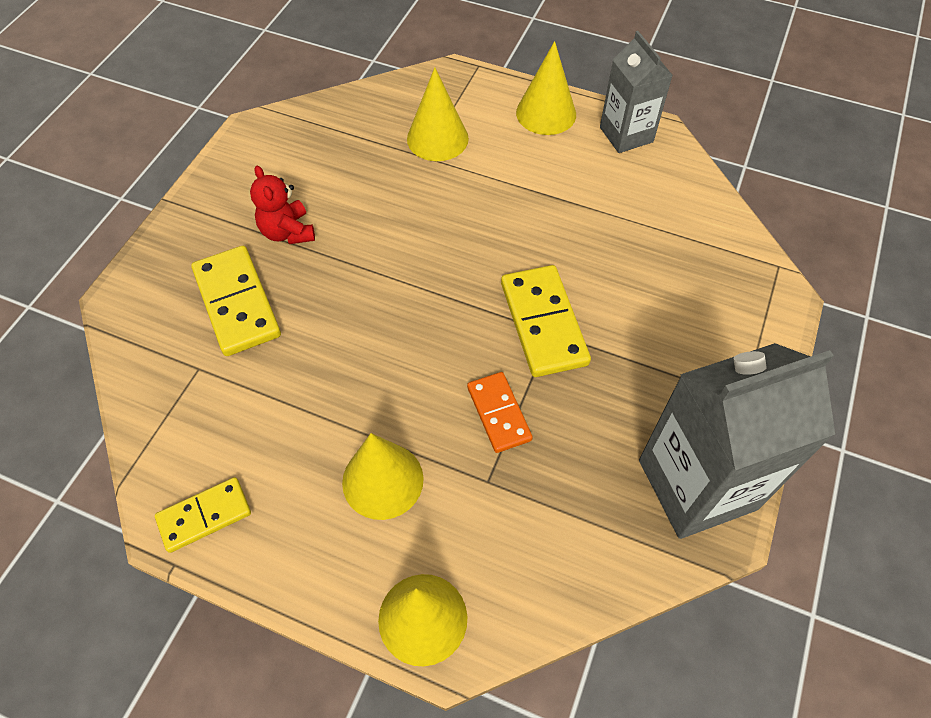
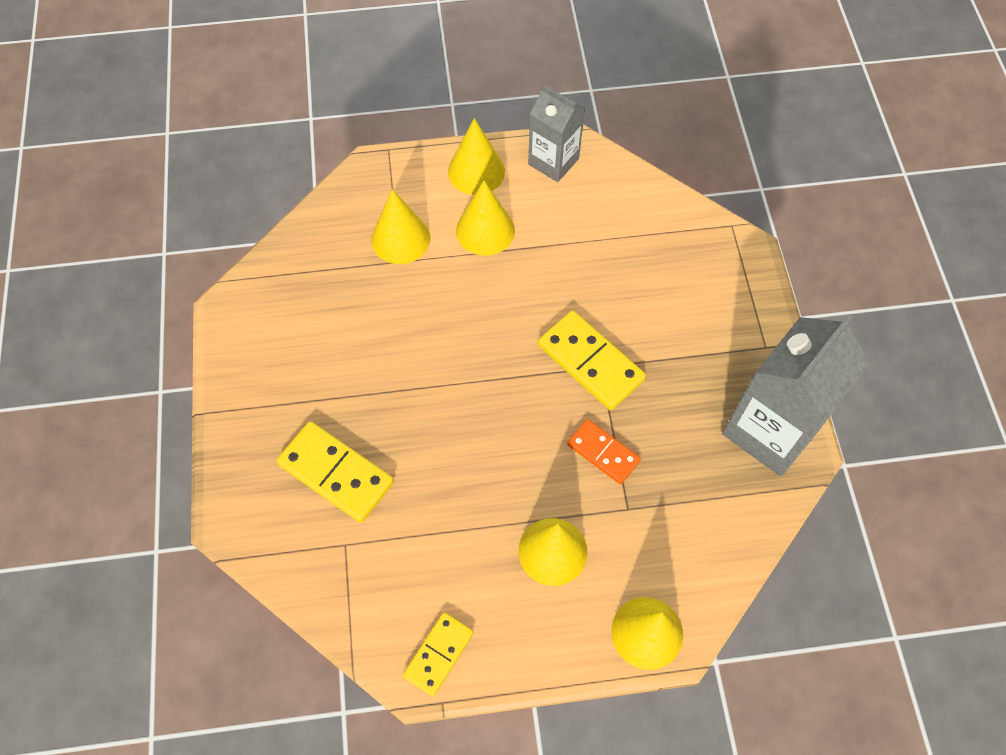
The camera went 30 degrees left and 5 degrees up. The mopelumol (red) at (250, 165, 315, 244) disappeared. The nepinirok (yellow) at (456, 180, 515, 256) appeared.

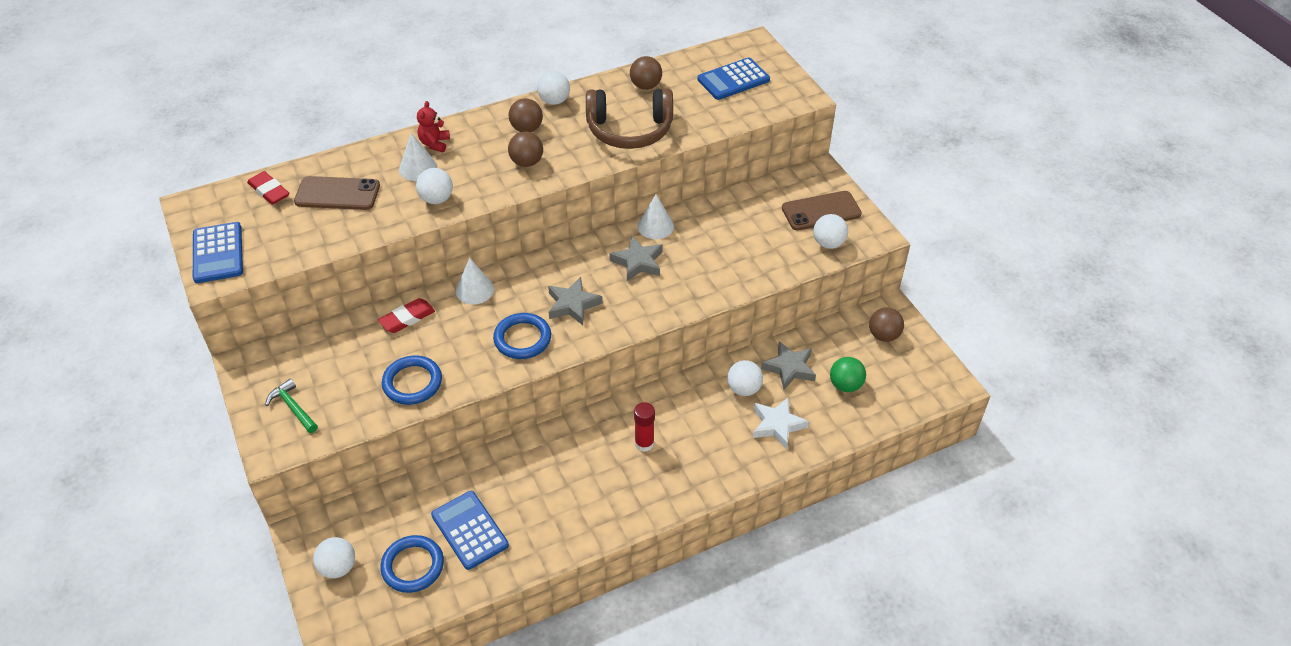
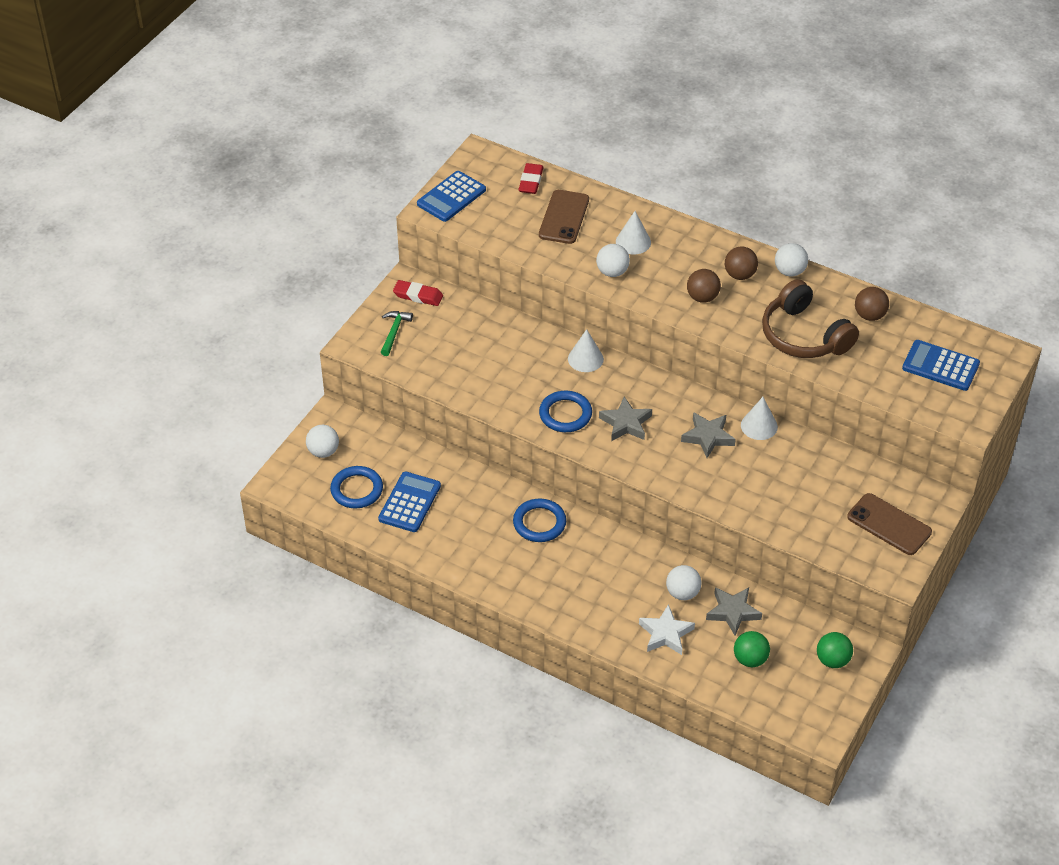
The camera went 55 degrees right and 0 degrees up. The mopelumol (red) at (417, 101, 450, 152) disappeared. The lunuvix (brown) at (294, 176, 380, 210) turned 45 degrees clockwise. The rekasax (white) at (813, 214, 848, 249) disappeared. The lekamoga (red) moved from (378, 298, 435, 333) to (393, 280, 443, 306). The rekasax (brown) at (869, 307, 904, 342) became the rekasax (green) at (817, 632, 853, 668). The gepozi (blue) moved from (382, 355, 442, 405) to (513, 498, 566, 542). The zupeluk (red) at (634, 402, 655, 452) disappeared.

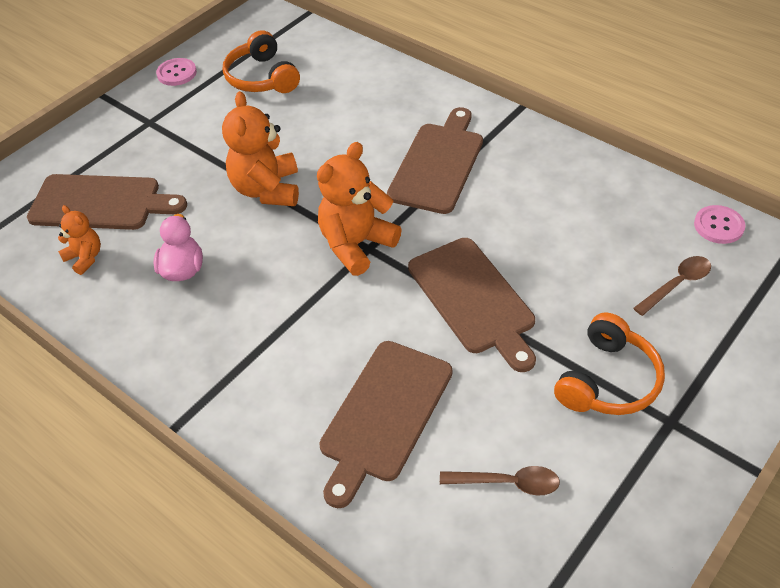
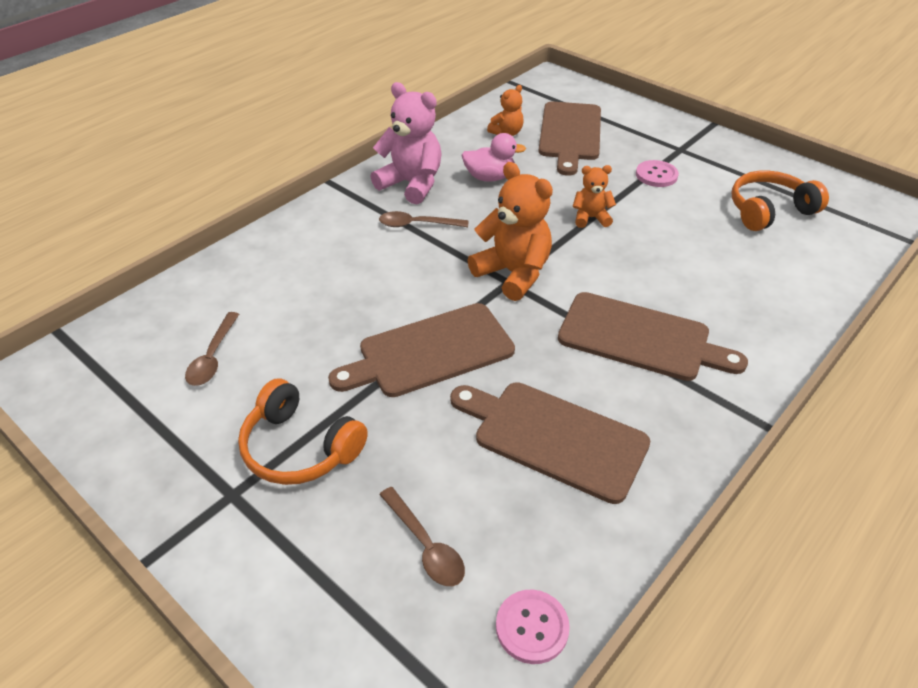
The camera went 90 degrees right and 5 degrees down. The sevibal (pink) moved from (156, 58, 197, 86) to (636, 160, 679, 187). The mopelumol (orange) at (222, 91, 299, 206) changed to 0.55 times the size. The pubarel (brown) moved from (319, 341, 452, 508) to (450, 382, 650, 504). The mopelumol (pink) at (370, 82, 441, 204) appeared. The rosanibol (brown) at (379, 211, 468, 227) appeared.

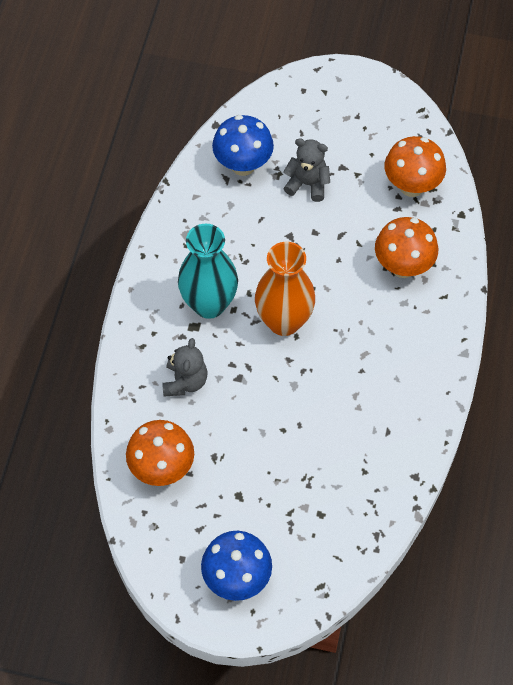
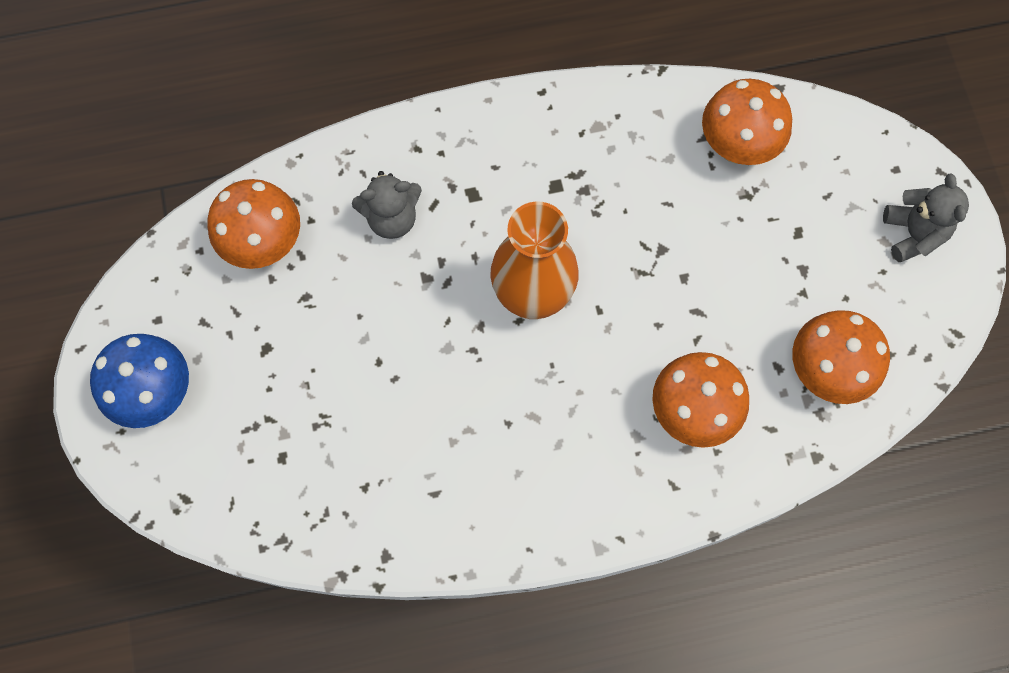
The camera went 65 degrees right and 10 degrees up. The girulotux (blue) at (212, 115, 274, 176) became the girulotux (orange) at (702, 79, 792, 165). The mopelumol (grey) moved from (283, 138, 330, 202) to (883, 174, 969, 262). The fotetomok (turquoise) at (178, 224, 238, 319) disappeared.

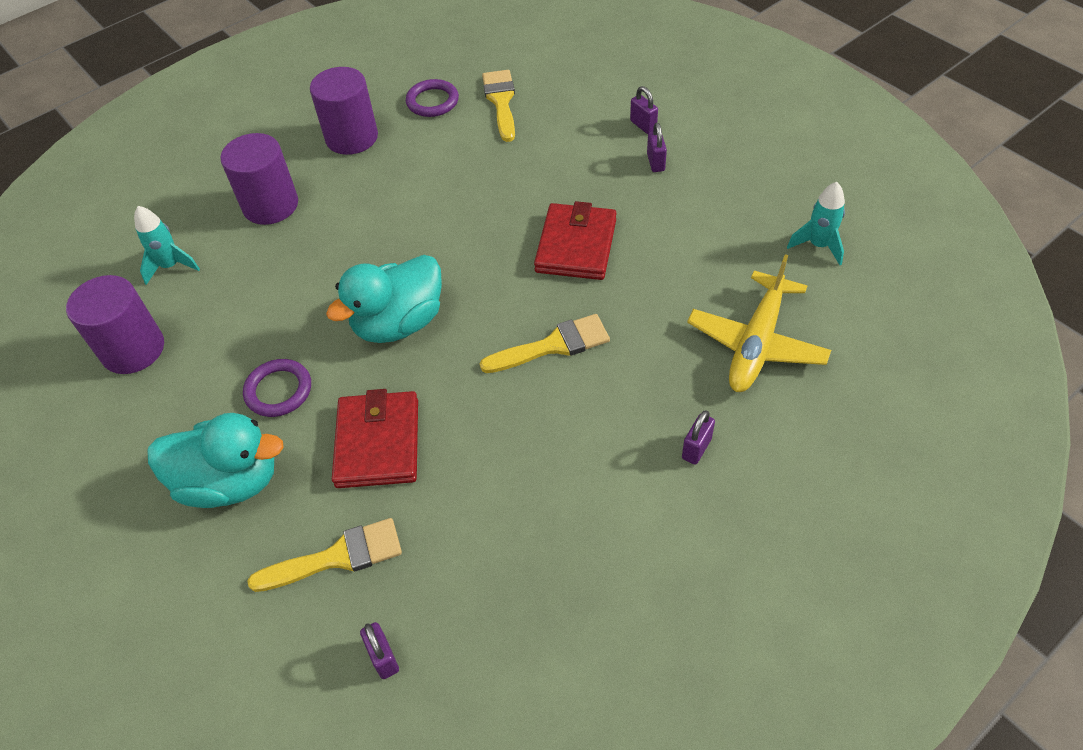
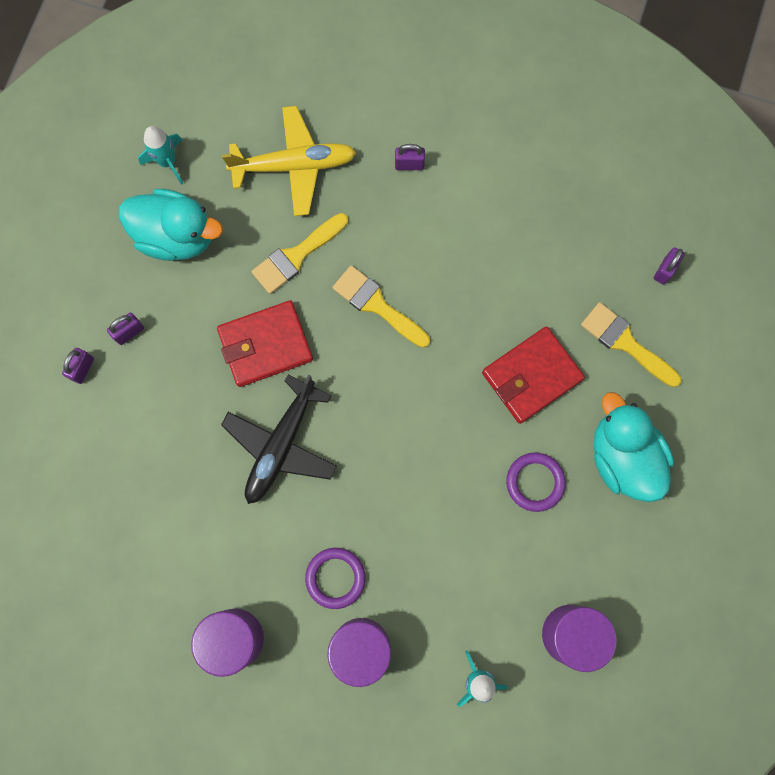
The camera went 125 degrees left and 25 degrees up. The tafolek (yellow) moved from (482, 70, 515, 142) to (251, 213, 348, 294). The gepozi (purple) moved from (406, 79, 459, 117) to (305, 548, 366, 609). The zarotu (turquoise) moved from (326, 255, 442, 343) to (119, 189, 223, 261). The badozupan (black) at (221, 374, 337, 504) appeared.

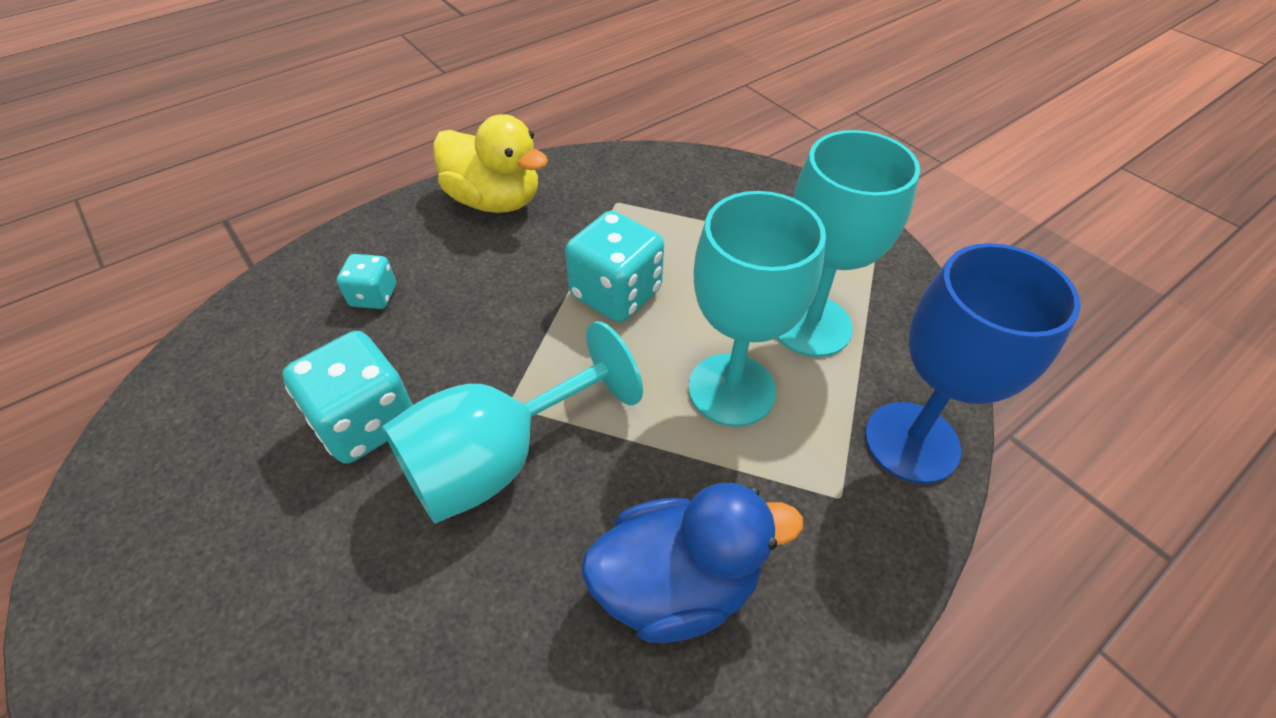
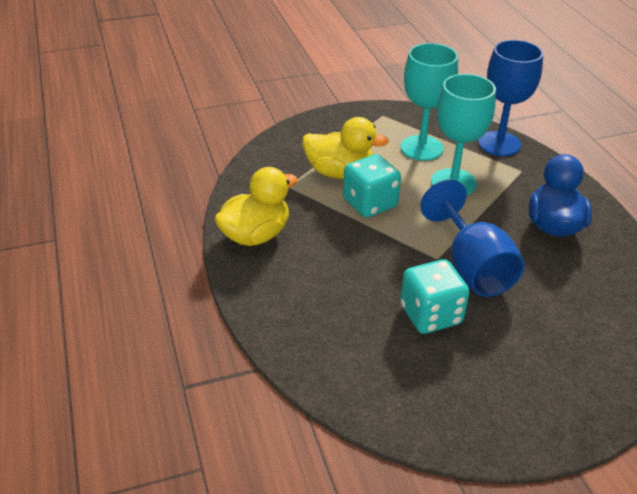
The camera went 70 degrees left and 10 degrees down. The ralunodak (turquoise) at (337, 254, 396, 309) disappeared. The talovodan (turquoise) at (382, 321, 643, 524) became the talovodan (blue) at (420, 180, 525, 297). The zarotu (yellow) at (302, 117, 389, 179) appeared.

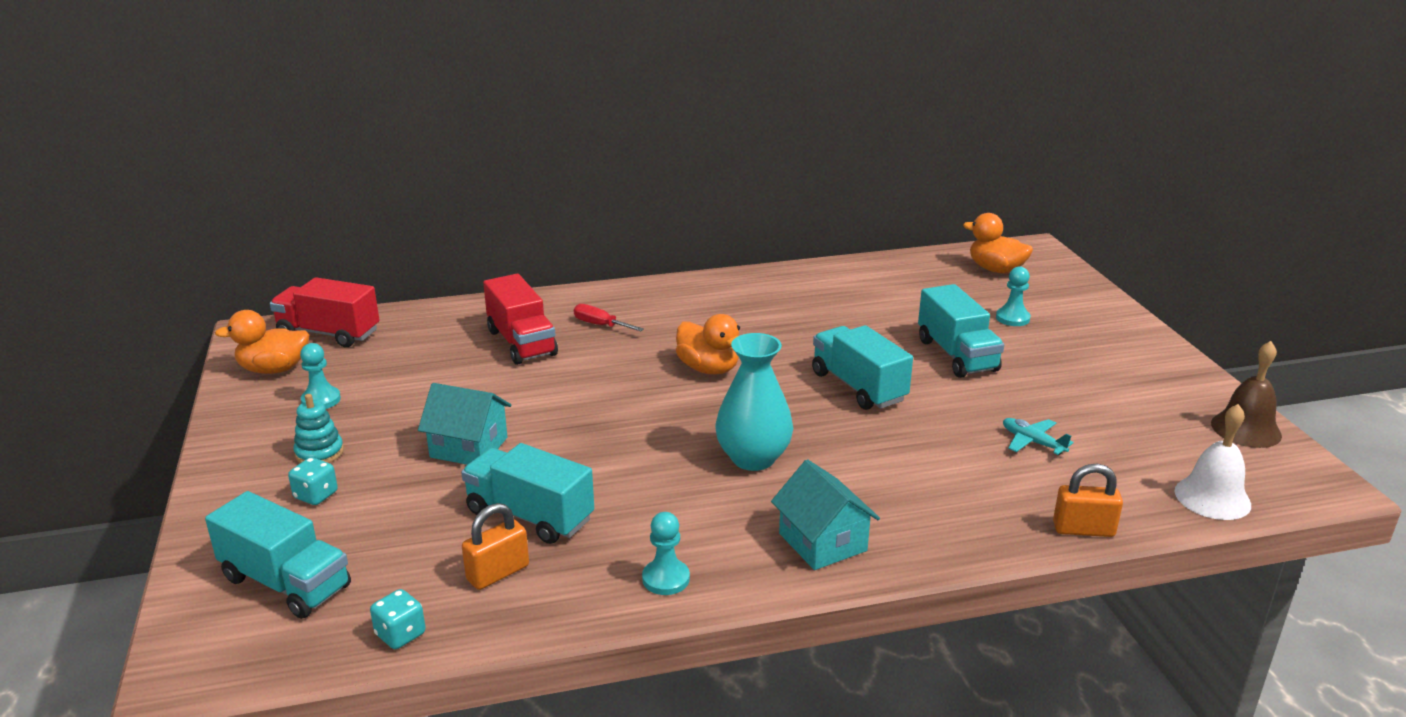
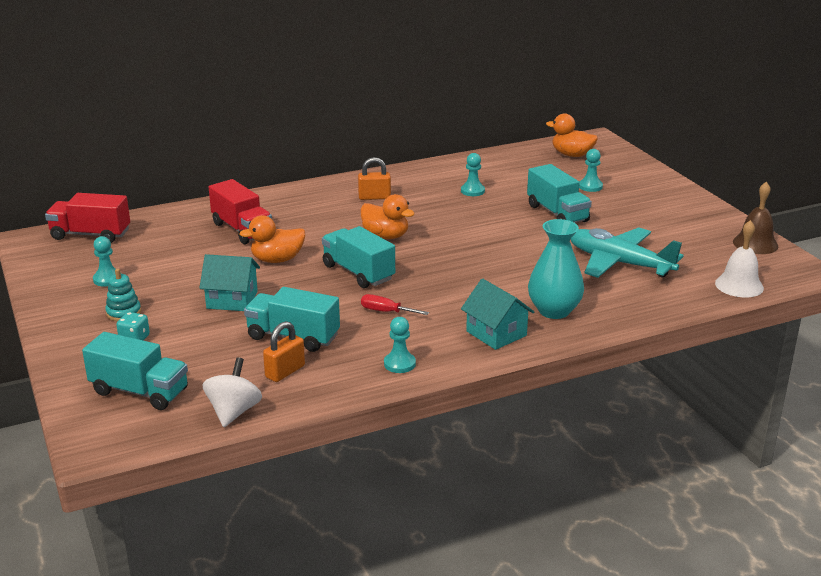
The camera went 10 degrees left and 0 degrees up. The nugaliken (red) moved from (574, 304, 644, 331) to (361, 294, 429, 315). The zarotu (orange) moved from (215, 310, 309, 374) to (240, 215, 305, 263). The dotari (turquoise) moved from (812, 325, 913, 410) to (322, 226, 395, 288). The fotetomok (turquoise) moved from (715, 333, 793, 471) to (528, 219, 584, 319). The badozupan (turquoise) at (1003, 418, 1074, 455) changed to 2.33 times the size. The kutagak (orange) moved from (1053, 464, 1123, 537) to (358, 157, 391, 200). The ralunodak (turquoise) at (370, 589, 426, 649) was replaced by the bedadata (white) at (203, 357, 262, 427). The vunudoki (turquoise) at (461, 153, 485, 196) appeared.

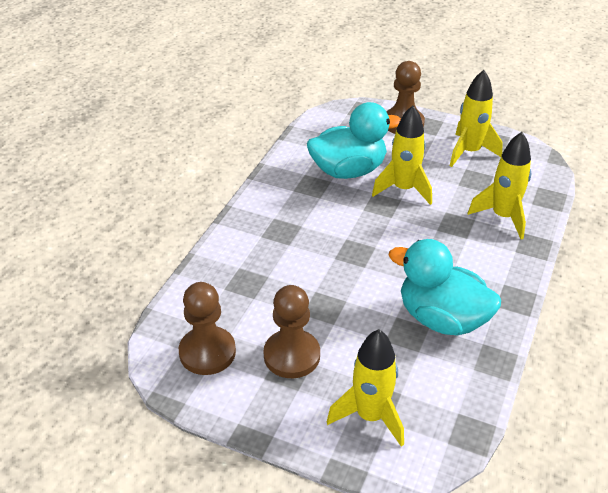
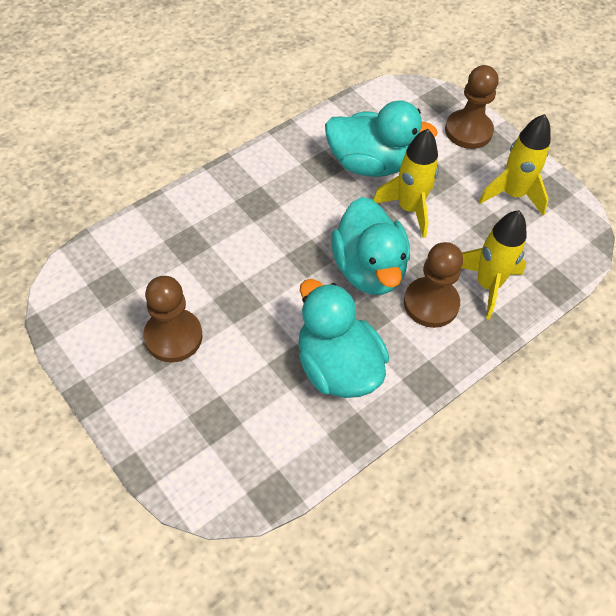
The camera went 25 degrees right and 15 degrees up. The vunudoki (brown) moved from (179, 282, 236, 375) to (404, 242, 463, 328). The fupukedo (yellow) at (327, 329, 404, 447) disappeared. The zarotu (turquoise) at (331, 197, 410, 295) appeared.

